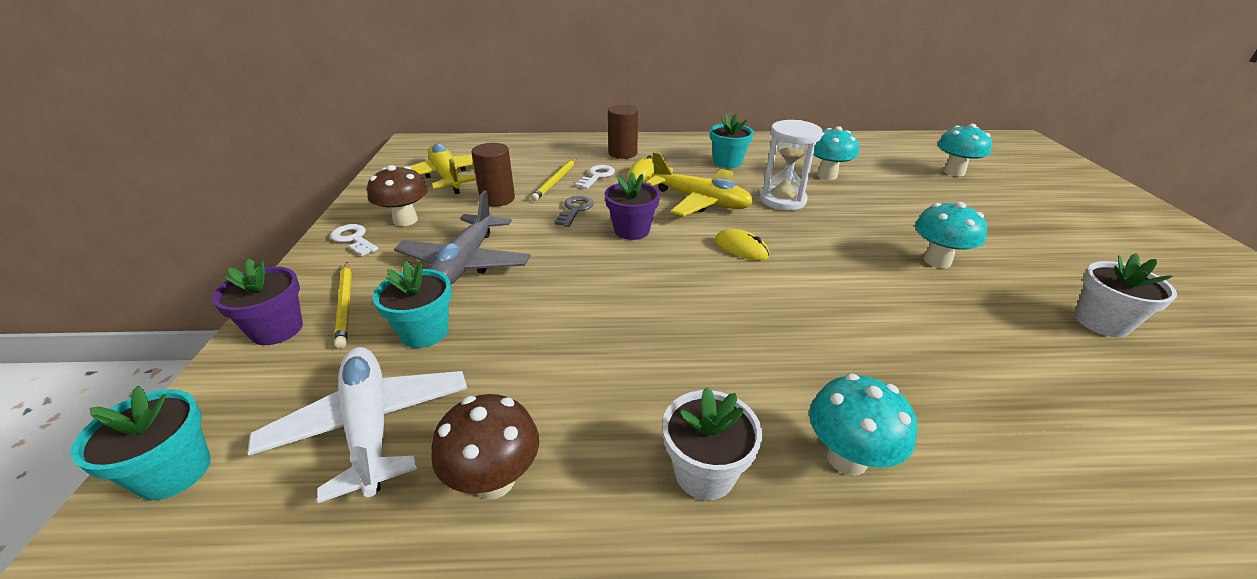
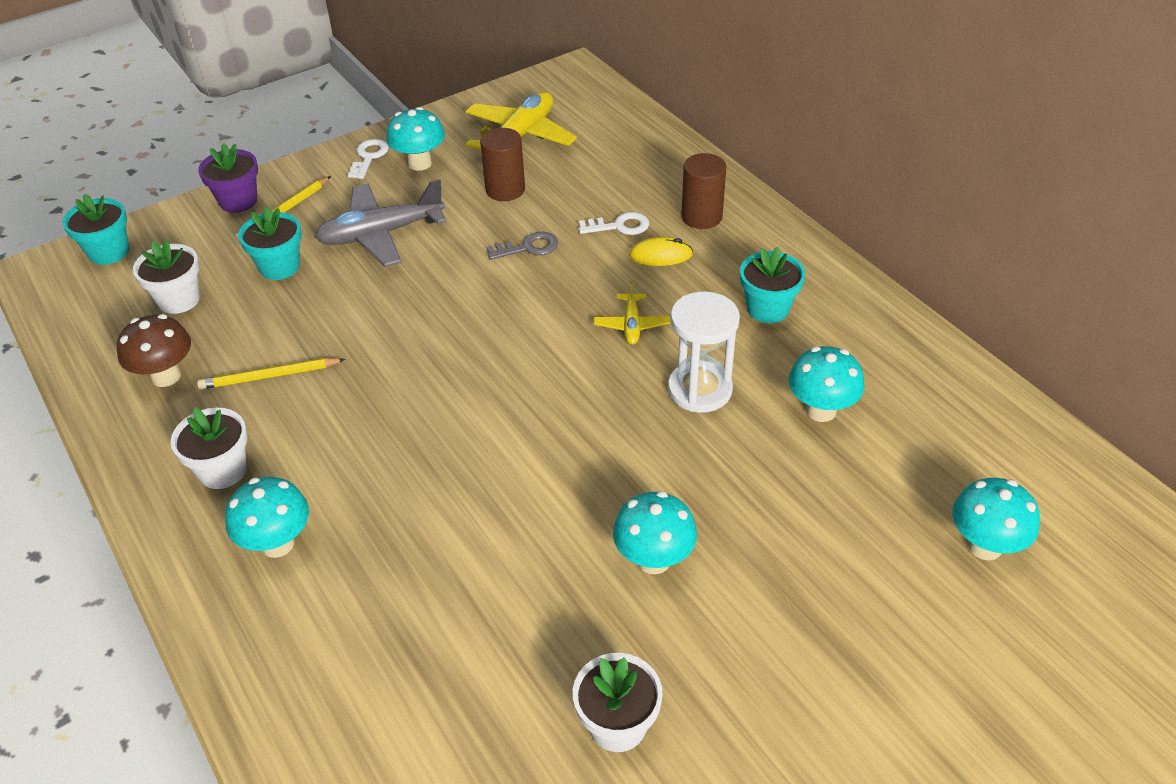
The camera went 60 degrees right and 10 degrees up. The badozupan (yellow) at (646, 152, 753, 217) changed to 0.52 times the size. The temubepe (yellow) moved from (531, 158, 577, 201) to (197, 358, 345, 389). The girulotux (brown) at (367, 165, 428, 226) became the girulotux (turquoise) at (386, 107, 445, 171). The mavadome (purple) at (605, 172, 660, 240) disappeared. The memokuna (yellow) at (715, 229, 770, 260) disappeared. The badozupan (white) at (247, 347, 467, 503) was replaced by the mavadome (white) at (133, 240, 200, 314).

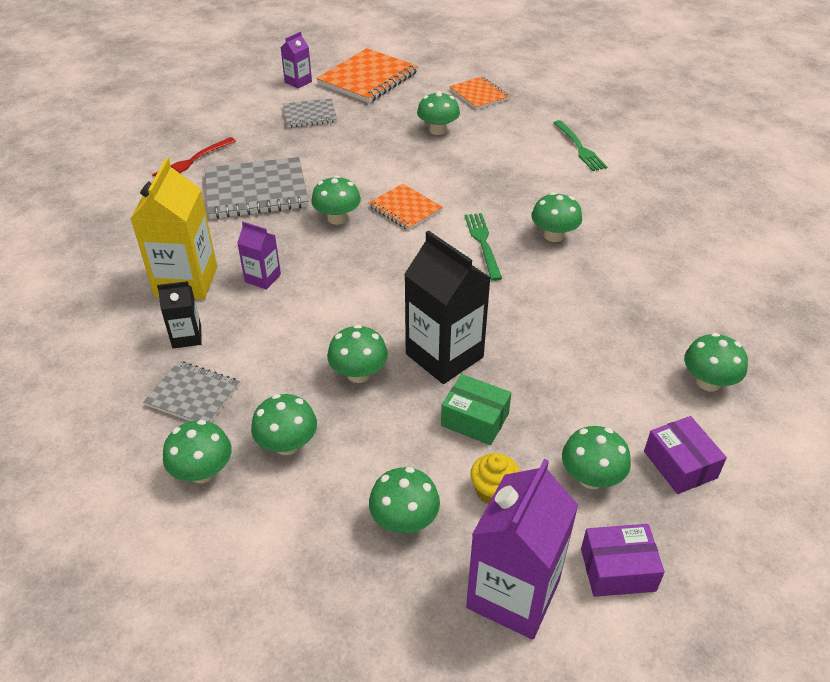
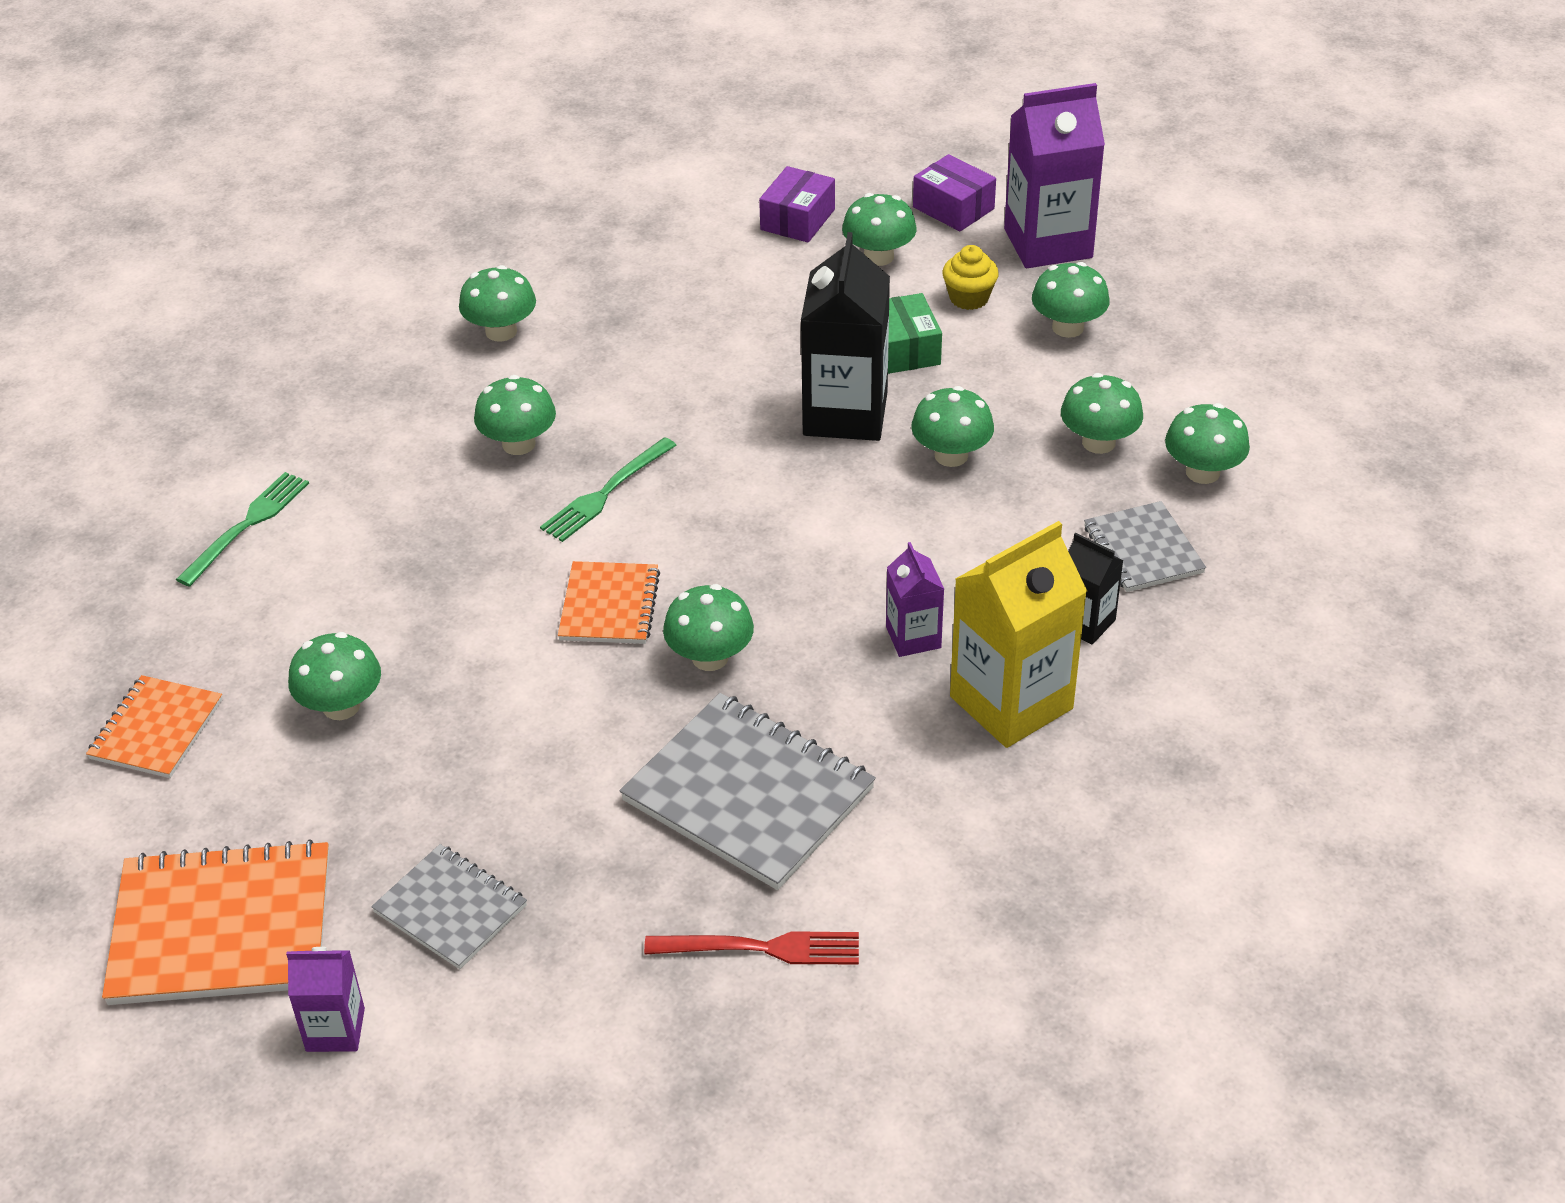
The camera went 130 degrees left and 0 degrees up. The girulotux (green) moved from (684, 333, 748, 391) to (459, 265, 536, 342).

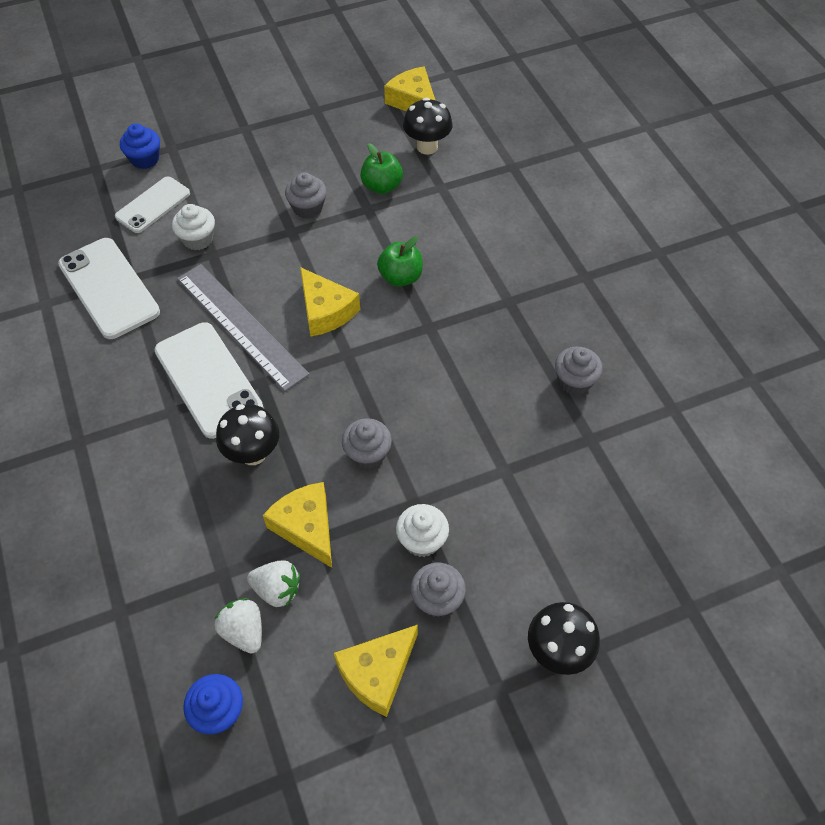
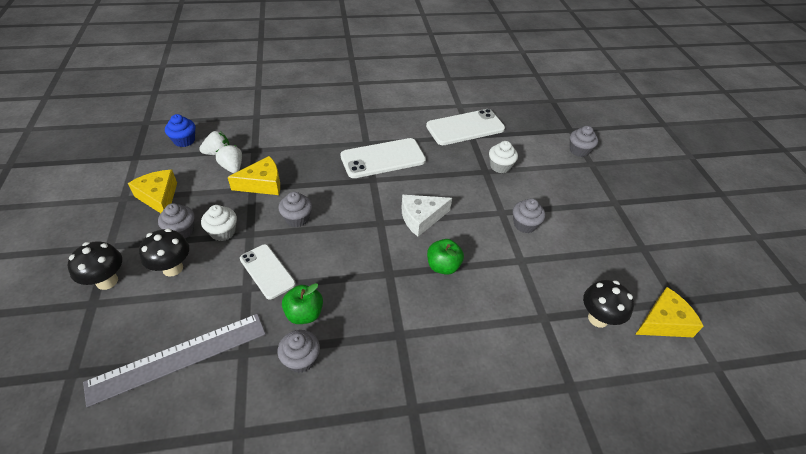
The camera went 100 degrees right and 10 degrees down. The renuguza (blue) at (120, 123, 160, 169) became the renuguza (grey) at (570, 126, 598, 157). The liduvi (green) moved from (360, 143, 403, 194) to (282, 283, 323, 324). The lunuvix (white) moved from (115, 177, 190, 233) to (240, 244, 296, 300). The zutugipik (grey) moved from (177, 264, 309, 391) to (83, 314, 266, 407). The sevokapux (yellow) at (300, 267, 360, 337) became the sevokapux (white) at (402, 195, 452, 236). The girulotux (black) moved from (216, 404, 279, 465) to (139, 229, 189, 277). The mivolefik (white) at (247, 561, 300, 607) turned 120 degrees clockwise.

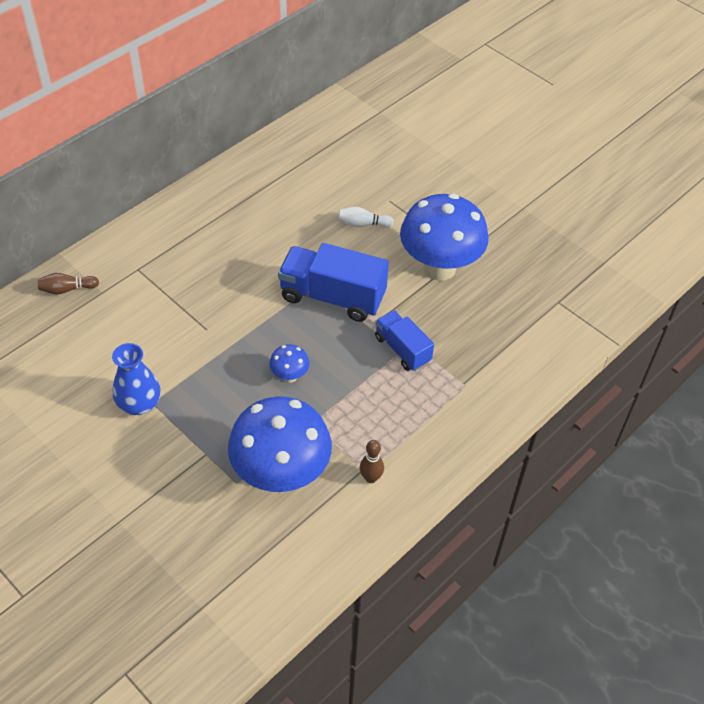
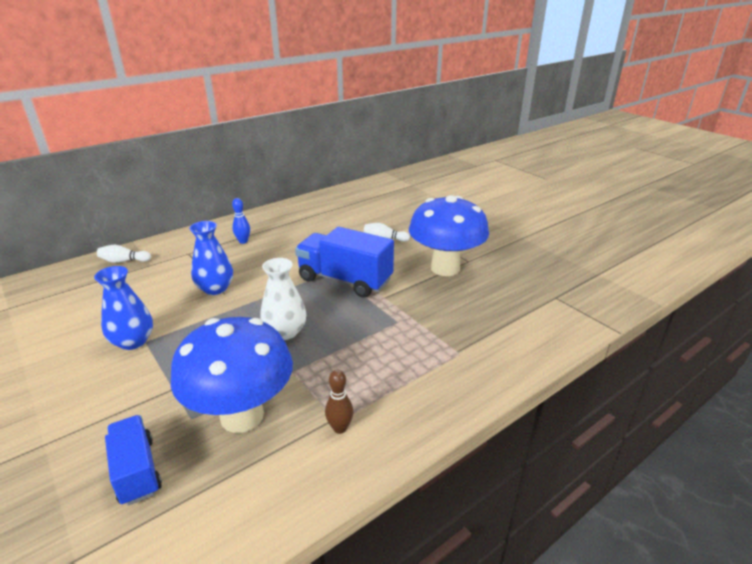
The camera went 10 degrees right and 20 degrees down. The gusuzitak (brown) at (38, 273, 99, 294) became the gusuzitak (white) at (97, 245, 151, 263). The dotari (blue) moved from (375, 310, 434, 371) to (105, 415, 162, 506). The girulotux (blue) at (269, 344, 310, 383) was replaced by the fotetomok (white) at (260, 258, 306, 340). The gusuzitak (blue) at (232, 198, 250, 244) appeared. The fotetomok (blue) at (189, 221, 233, 295) appeared.

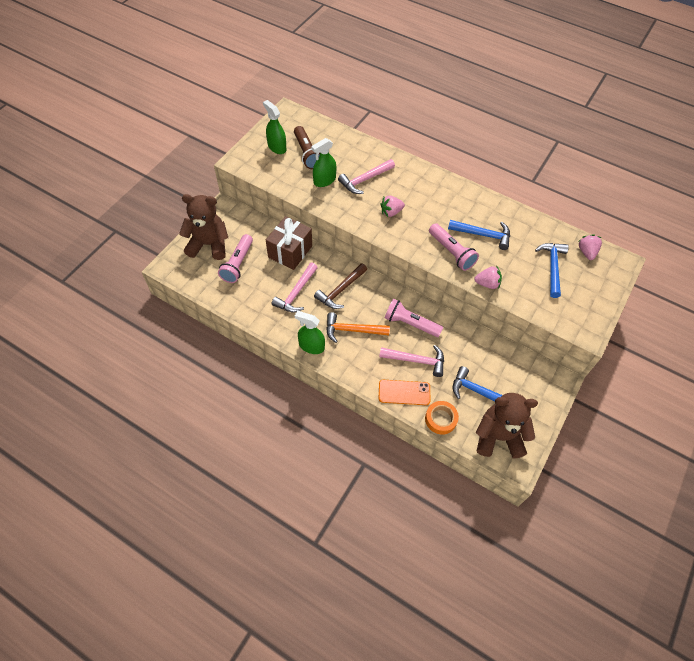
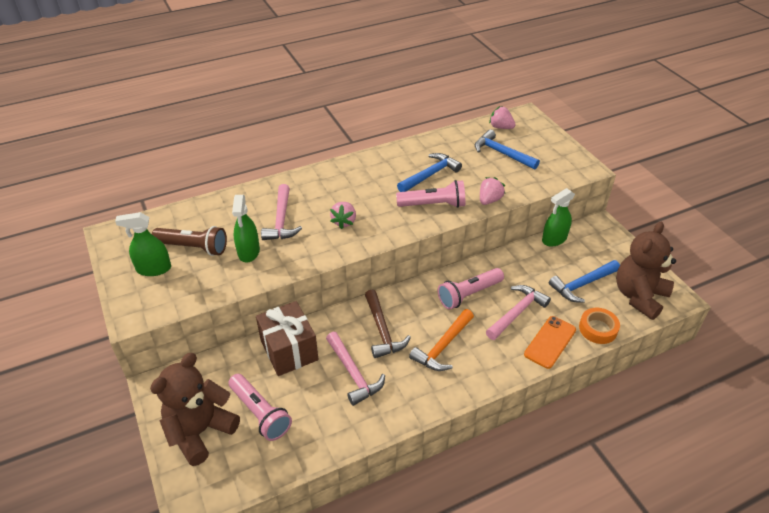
The camera went 55 degrees left and 15 degrees down. The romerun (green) moved from (295, 311, 325, 354) to (542, 188, 575, 246).

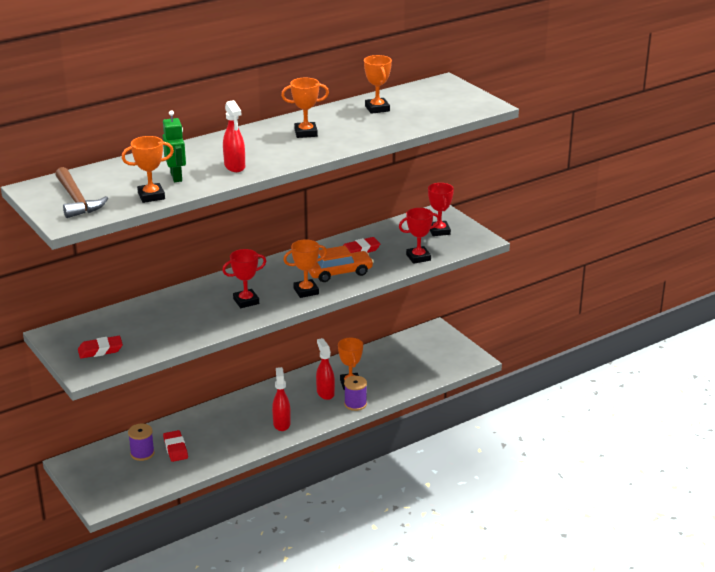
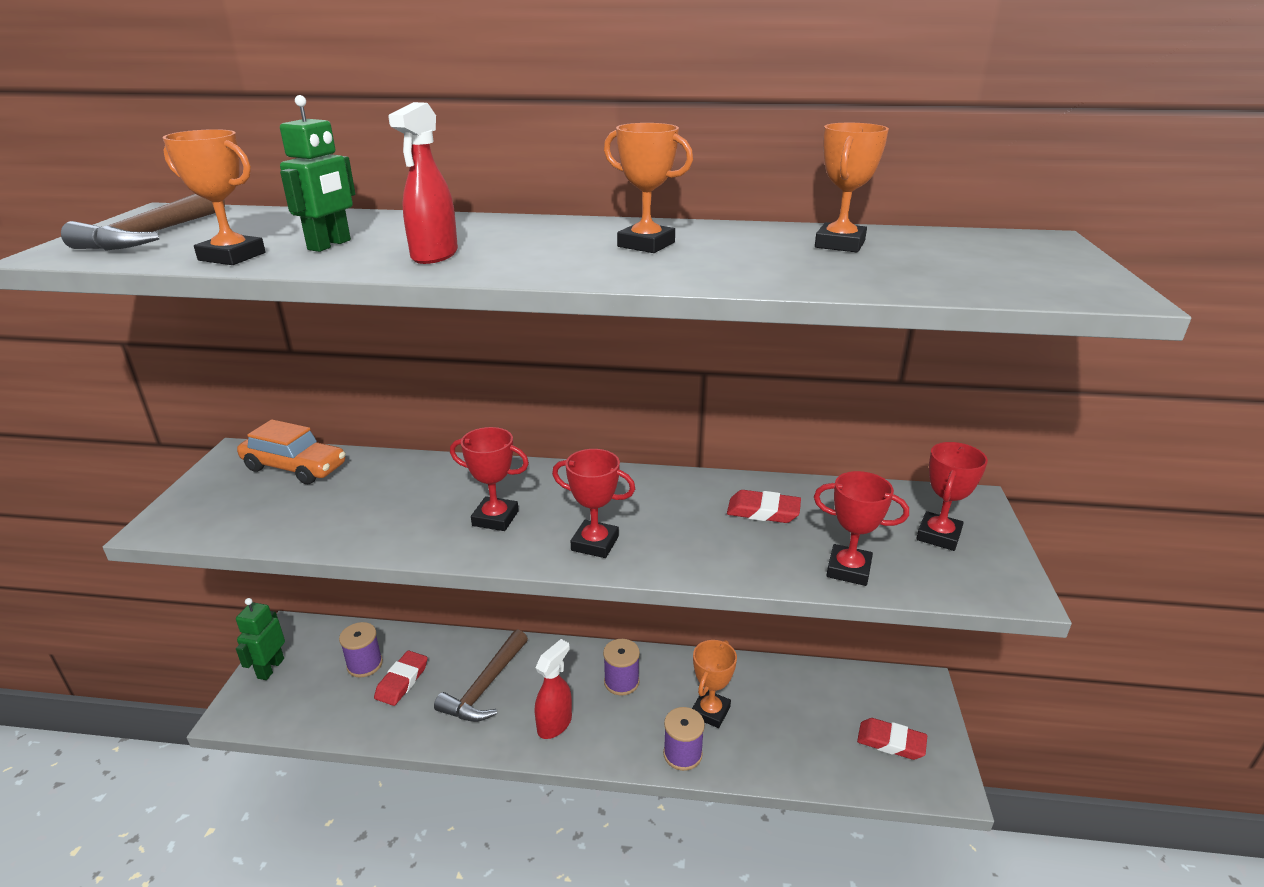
The camera went 40 degrees right and 0 degrees up. The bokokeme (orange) at (283, 239, 327, 298) became the bokokeme (red) at (552, 449, 635, 558). The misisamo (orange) moved from (308, 246, 374, 282) to (237, 419, 346, 484). The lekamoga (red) moved from (78, 336, 123, 359) to (857, 718, 927, 760). The romerun (red) at (316, 338, 335, 400) disappeared. The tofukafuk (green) at (236, 598, 285, 680) appeared. The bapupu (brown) at (434, 629, 528, 722) appeared. The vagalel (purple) at (603, 639, 640, 696) appeared.

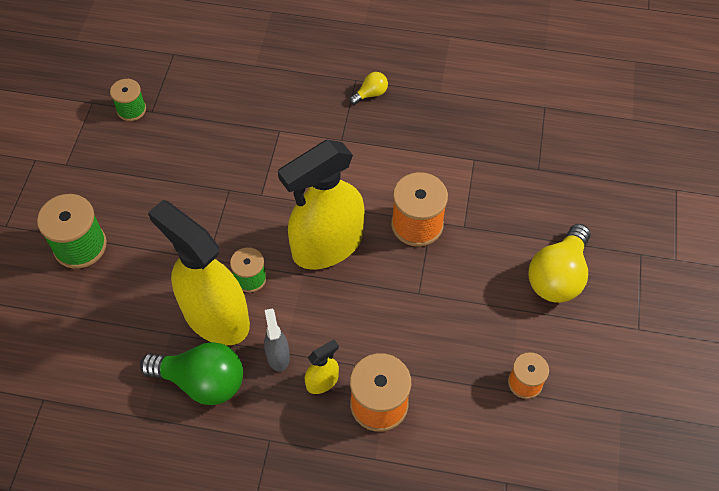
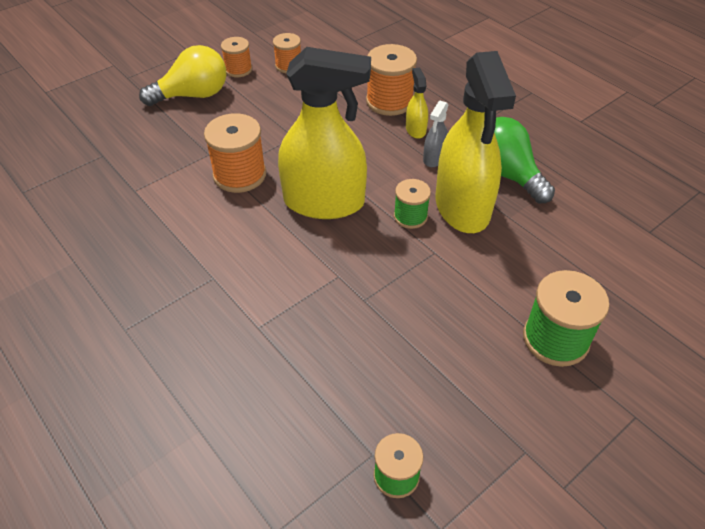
The camera went 140 degrees left and 10 degrees down. The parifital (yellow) at (349, 72, 388, 105) disappeared. The romerun (yellow) at (305, 339, 339, 394) turned 75 degrees clockwise. The vagalel (orange) at (221, 37, 252, 77) appeared.

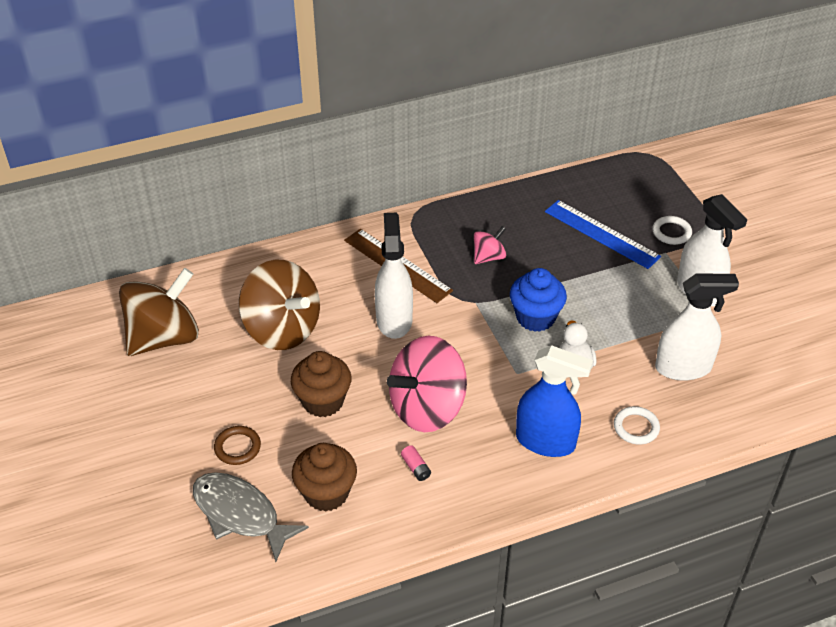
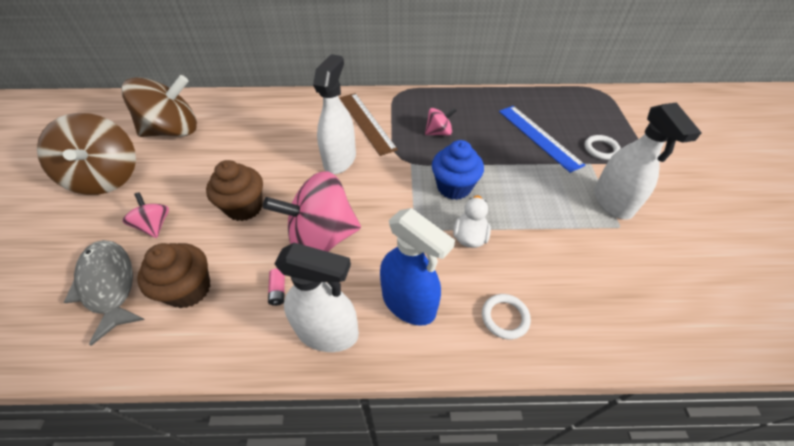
The camera went 20 degrees right and 5 degrees up. The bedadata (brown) moved from (239, 260, 320, 350) to (37, 113, 136, 195). The romerun (white) moved from (655, 273, 739, 381) to (274, 243, 359, 352). The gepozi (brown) at (214, 426, 261, 465) was replaced by the bedadata (pink) at (122, 192, 169, 238).

